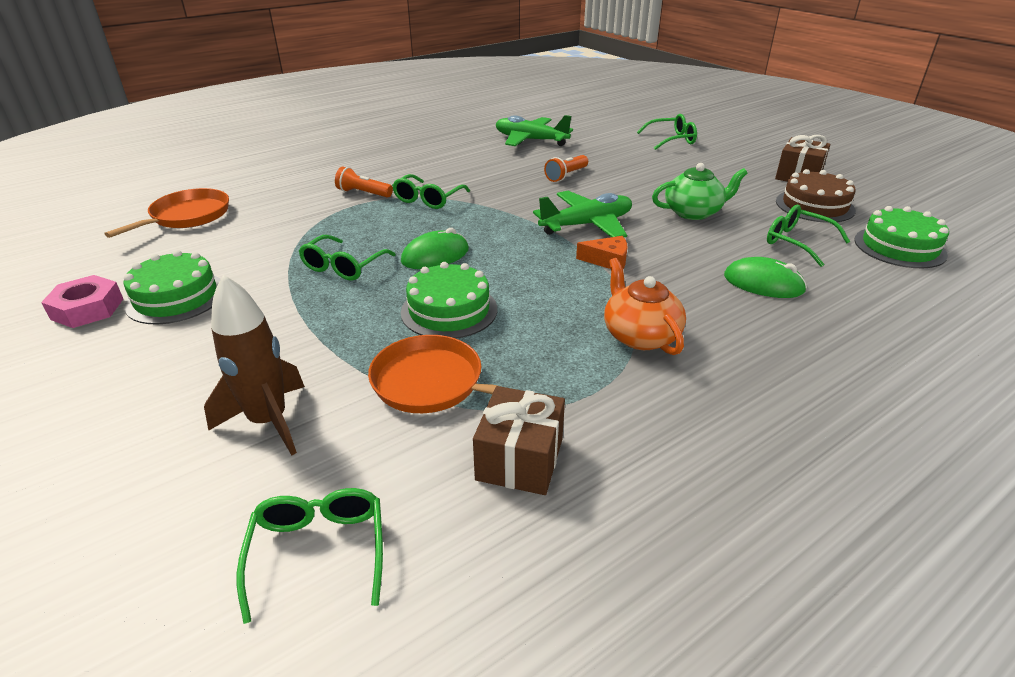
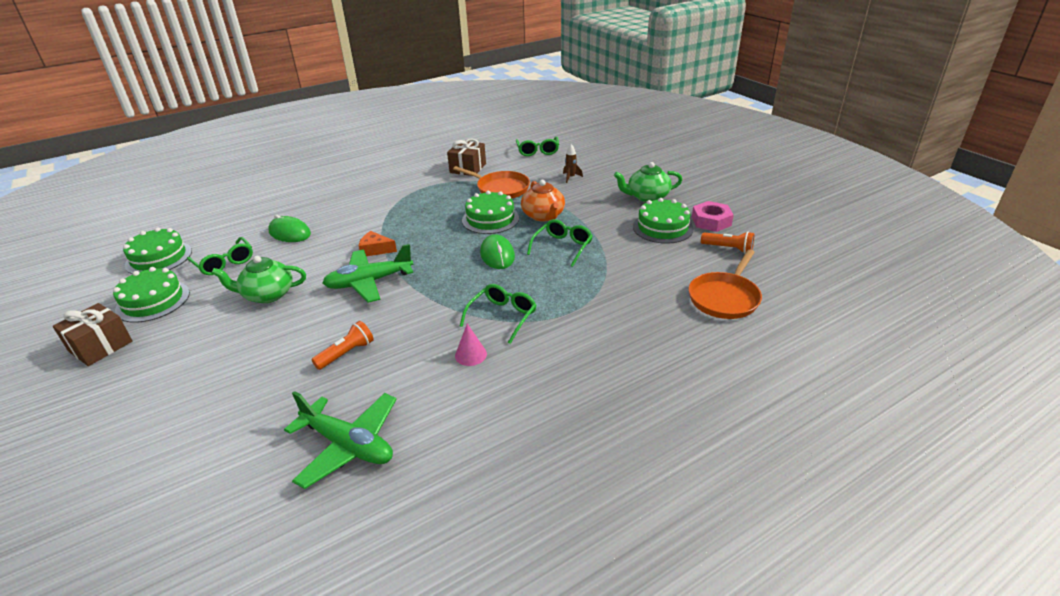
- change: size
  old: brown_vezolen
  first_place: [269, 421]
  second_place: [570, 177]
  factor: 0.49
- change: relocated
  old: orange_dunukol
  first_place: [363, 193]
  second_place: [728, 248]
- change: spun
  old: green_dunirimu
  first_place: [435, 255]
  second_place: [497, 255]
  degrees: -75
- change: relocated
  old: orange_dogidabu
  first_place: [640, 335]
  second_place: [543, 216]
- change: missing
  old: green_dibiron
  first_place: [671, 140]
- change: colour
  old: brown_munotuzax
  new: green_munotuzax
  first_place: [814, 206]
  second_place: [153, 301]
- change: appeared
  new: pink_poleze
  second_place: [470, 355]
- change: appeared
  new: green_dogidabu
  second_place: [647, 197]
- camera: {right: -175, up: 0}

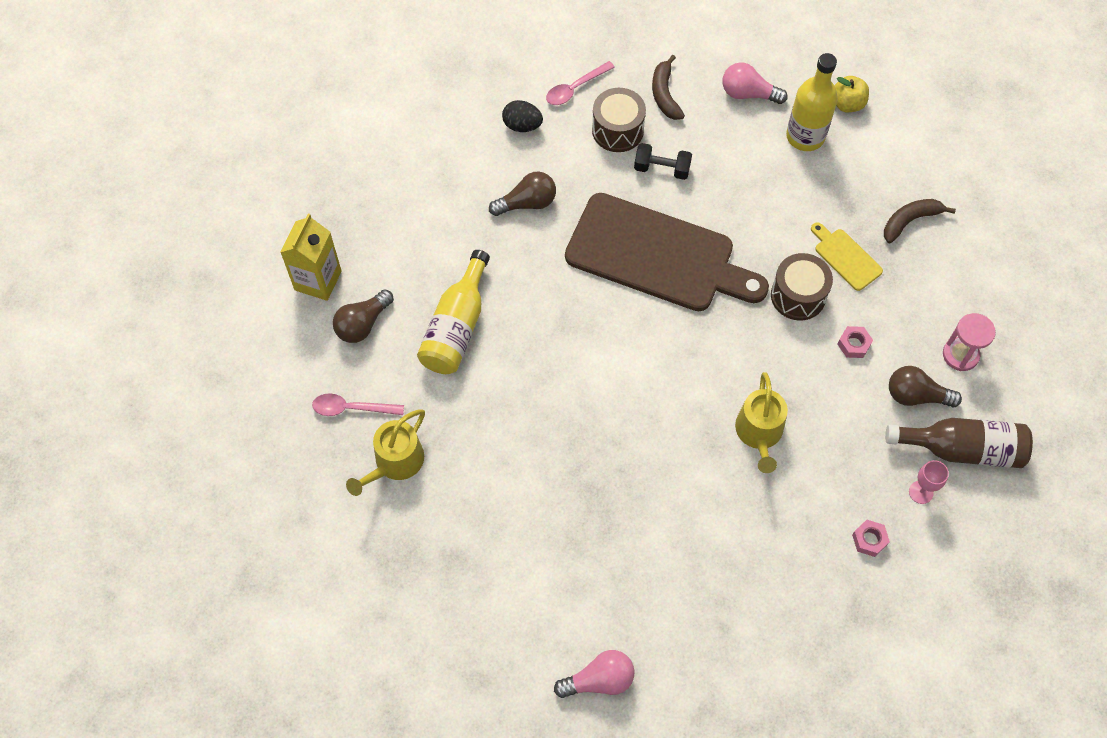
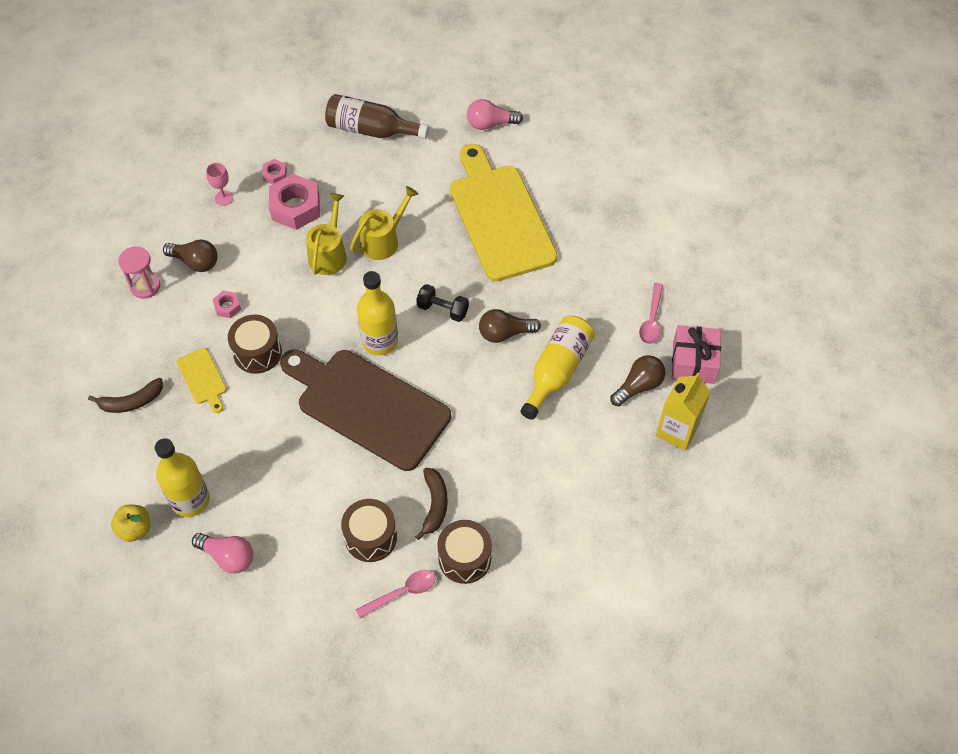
- change: spun
  old: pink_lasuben
  first_place: [352, 408]
  second_place: [651, 320]
  degrees: 90
- change: relocated
  old: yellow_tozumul
  first_place: [395, 462]
  second_place: [383, 240]
- change: relocated
  old: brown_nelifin
  first_place: [527, 203]
  second_place: [505, 333]
- change: exchanged
  old: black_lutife
  new: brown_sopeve
  first_place: [522, 125]
  second_place: [464, 558]
- change: relocated
  old: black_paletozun
  first_place: [662, 169]
  second_place: [443, 309]
- change: relocated
  old: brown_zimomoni
  first_place: [665, 94]
  second_place: [434, 505]
- change: relocated
  old: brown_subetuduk
  first_place: [962, 449]
  second_place: [371, 130]
- change: appeared
  new: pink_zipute
  second_place: [295, 207]
- change: appeared
  new: yellow_subetuduk
  second_place: [380, 341]
- change: appeared
  new: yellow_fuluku
  second_place: [499, 218]
- change: appeared
  new: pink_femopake
  second_place: [693, 362]
- camera: {right: -170, up: -5}

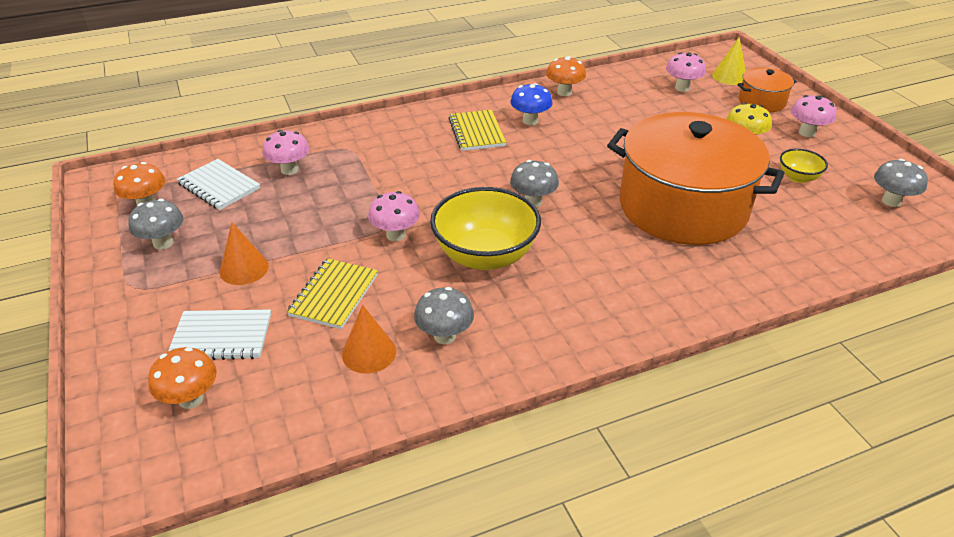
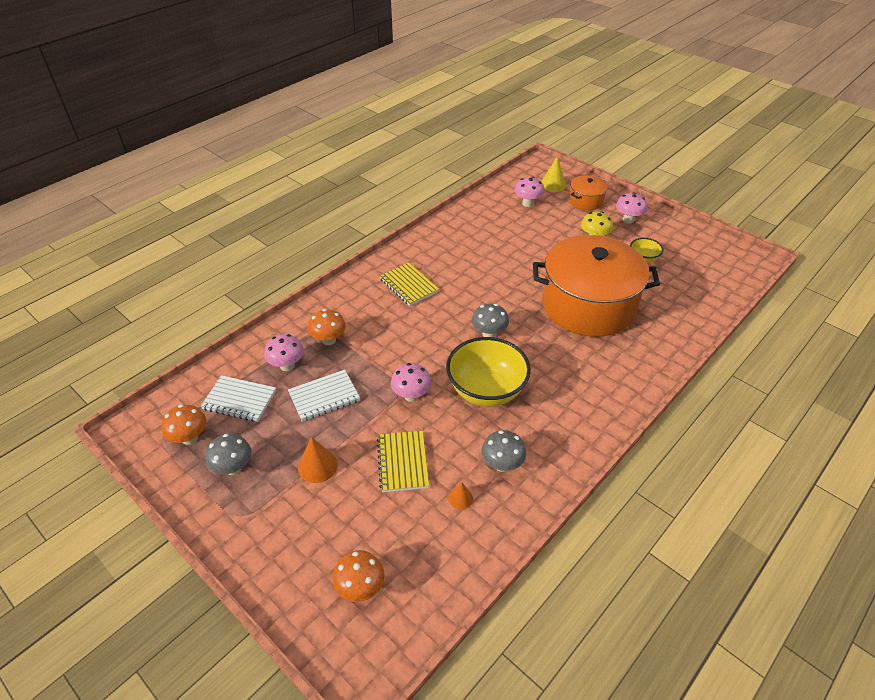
- change: relocated
  old: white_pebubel
  first_place: [221, 337]
  second_place: [324, 397]
- change: size
  old: orange_poleze
  first_place: [369, 352]
  second_place: [460, 498]
  factor: 0.6
- change: missing
  old: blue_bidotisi
  first_place: [530, 121]
- change: relocated
  old: orange_bidotisi
  first_place: [564, 92]
  second_place: [329, 340]
- change: missing
  old: grey_bidotisi
  first_place: [891, 201]
- camera: {right: -25, up: 5}

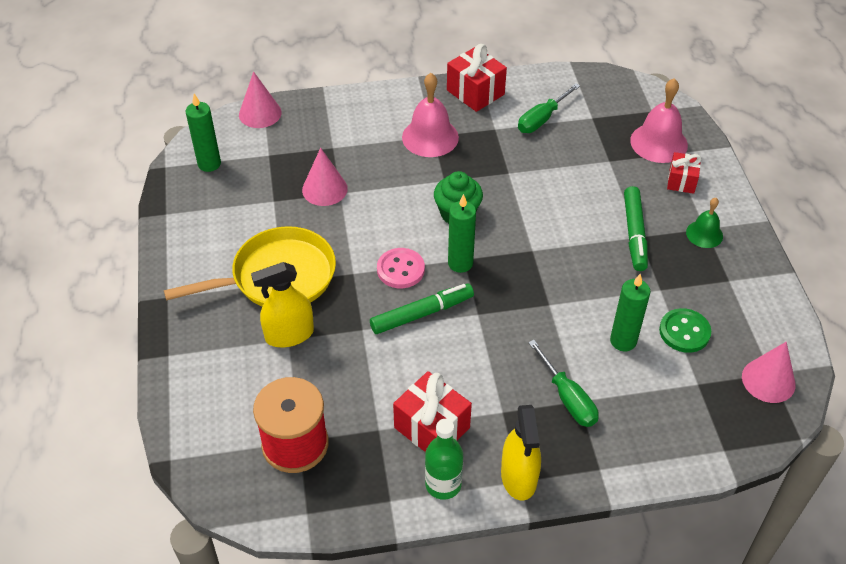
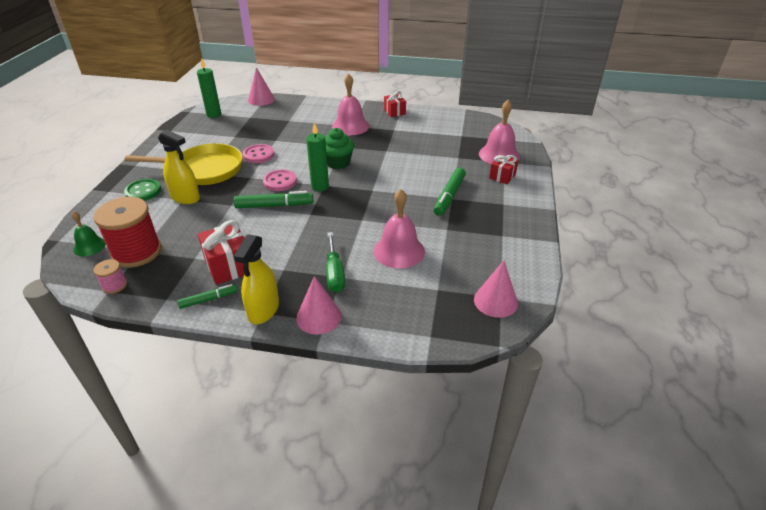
- change: spun
  old: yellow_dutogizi
  first_place: [289, 335]
  second_place: [185, 197]
  degrees: -150
- change: relocated
  old: pink_poleze
  first_place: [324, 189]
  second_place: [319, 317]
- change: exchanged
  old: green_subetuduk
  new: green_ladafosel
  first_place: [443, 484]
  second_place: [208, 299]
- change: size
  old: red_femopake
  first_place: [475, 92]
  second_place: [394, 112]
  factor: 0.63
- change: missing
  old: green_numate
  first_place: [542, 119]
- change: exchanged
  old: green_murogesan
  new: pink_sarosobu
  first_place: [623, 341]
  second_place: [399, 251]
- change: relocated
  old: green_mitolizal
  first_place: [684, 332]
  second_place: [143, 191]
- change: relocated
  old: green_sarosobu
  first_place: [704, 234]
  second_place: [89, 246]
- change: appeared
  new: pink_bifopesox
  second_place: [114, 285]
- change: appeared
  new: pink_mitolizal
  second_place: [258, 155]
- camera: {right: 20, up: -10}

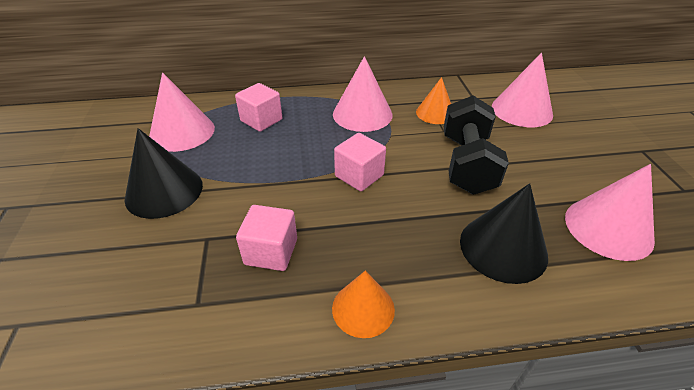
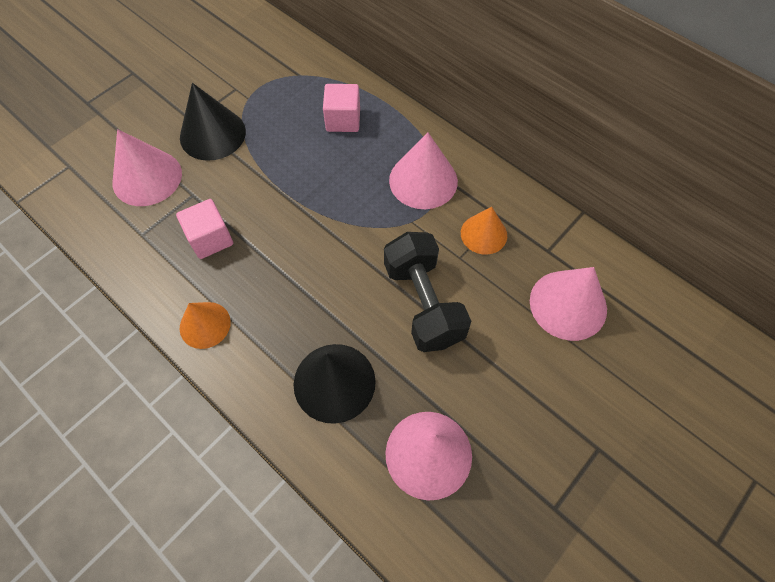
- change: relocated
  old: pink_poleze
  first_place: [182, 132]
  second_place: [147, 177]
- change: missing
  old: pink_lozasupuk
  first_place: [359, 176]
- change: spun
  old: black_paletozun
  first_place: [467, 164]
  second_place: [423, 303]
  degrees: -75
- camera: {right: 50, up: 20}

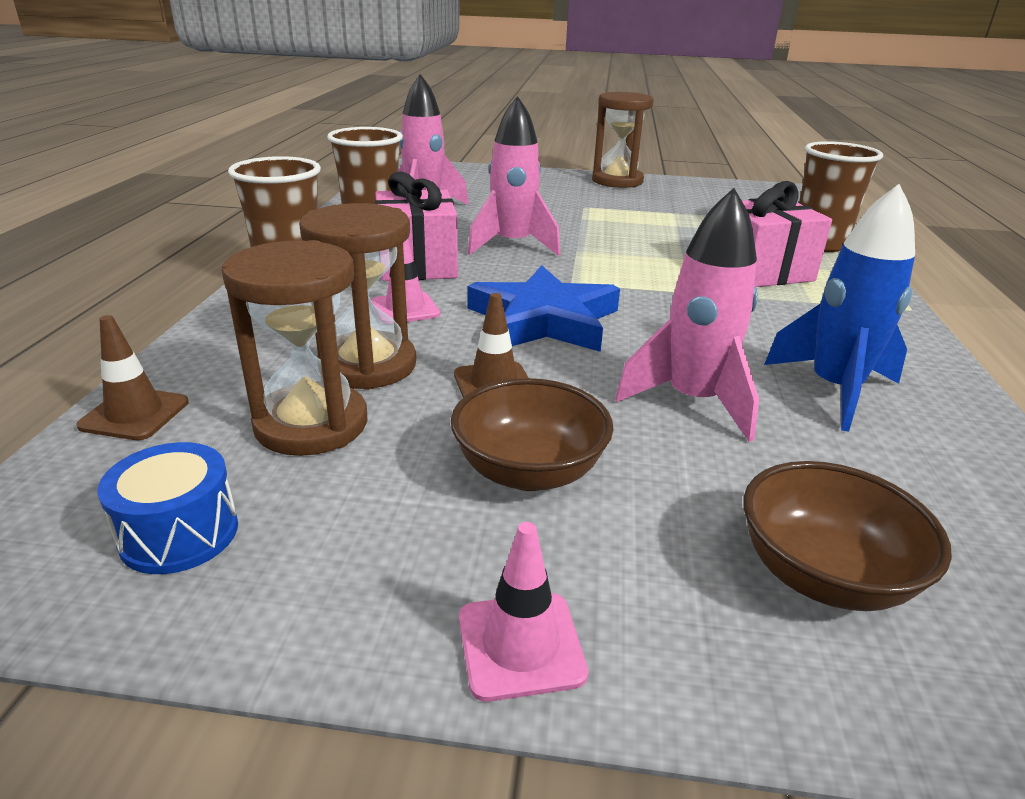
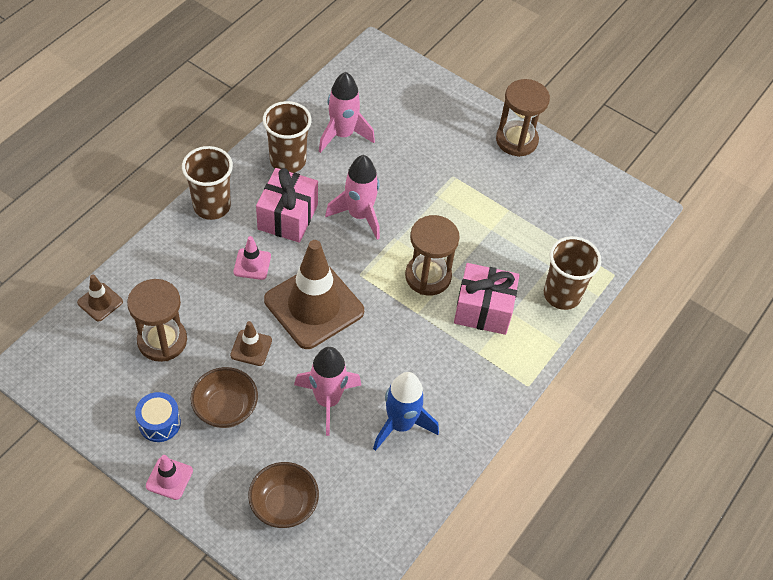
- change: relocated
  old: blue_sopeve
  first_place: [179, 533]
  second_place: [159, 423]
- change: relocated
  old: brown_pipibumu
  first_place: [367, 365]
  second_place: [428, 276]
- change: exchanged
  old: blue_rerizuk
  new: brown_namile
  first_place: [544, 320]
  second_place: [314, 306]
- camera: {right: 25, up: 25}

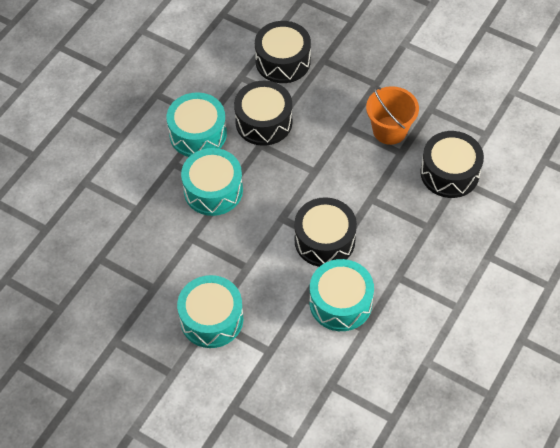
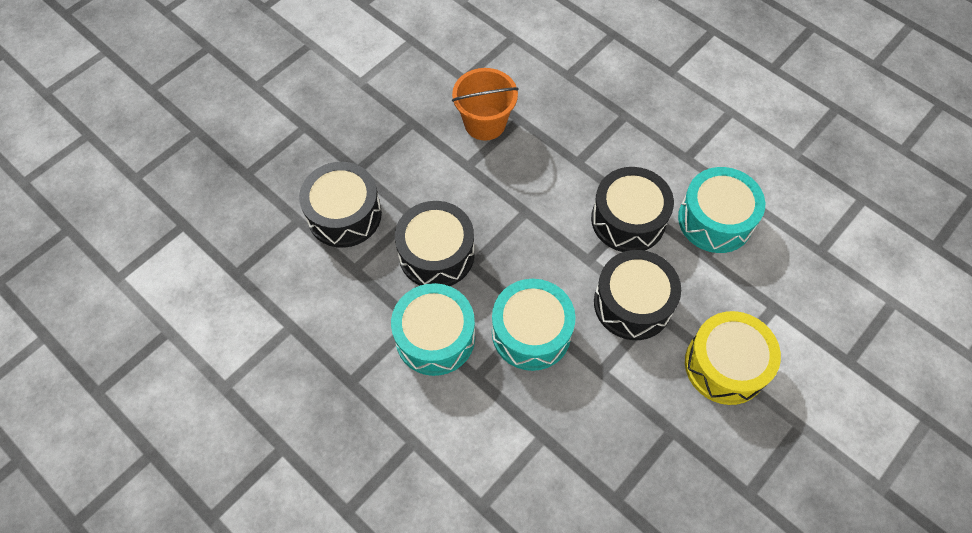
- change: colour
  old: turquoise_sopeve
  new: yellow_sopeve
  first_place: [211, 319]
  second_place: [725, 365]
- change: relocated
  old: black_sopeve
  first_place: [449, 173]
  second_place: [632, 303]
- camera: {right: -80, up: 5}

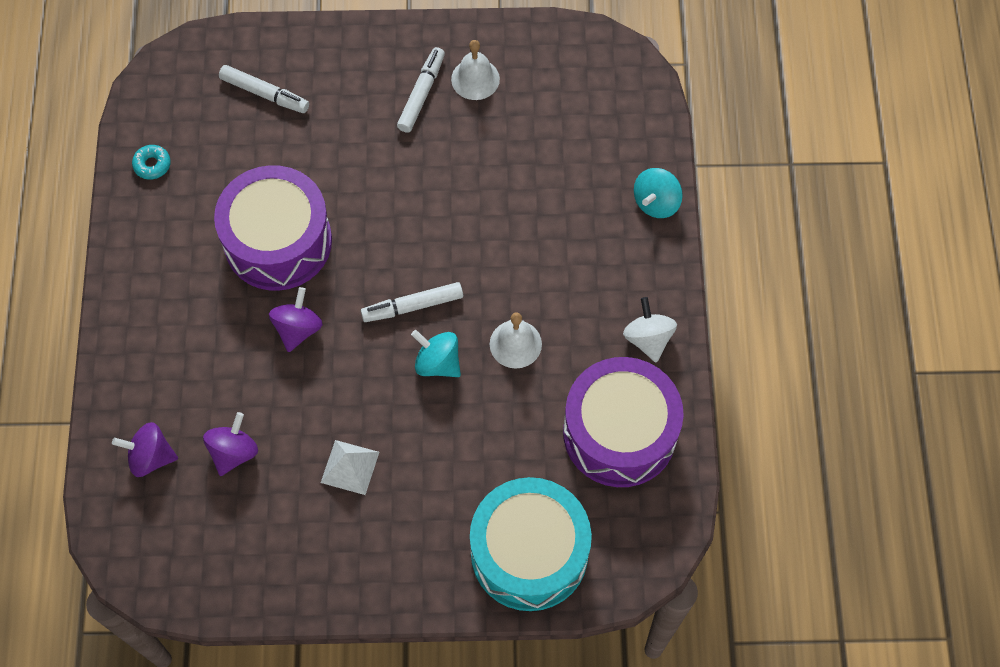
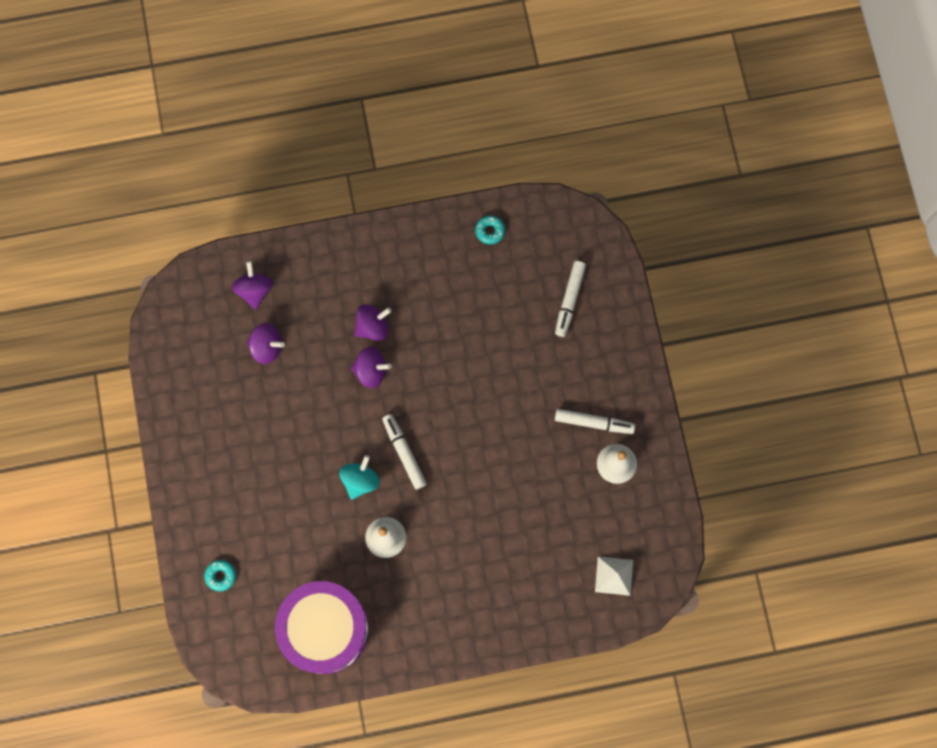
- change: missing
  old: purple_sopeve
  first_place: [278, 241]
- change: relocated
  old: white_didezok
  first_place: [350, 467]
  second_place: [614, 575]
- change: exchanged
  old: turquoise_sopeve
  new: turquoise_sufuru
  first_place: [529, 553]
  second_place: [221, 576]
- change: missing
  old: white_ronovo
  first_place: [648, 339]
- change: missing
  old: turquoise_ronovo
  first_place: [656, 203]
- change: appeared
  new: purple_ronovo
  second_place: [373, 327]
- camera: {right: 80, up: 10}

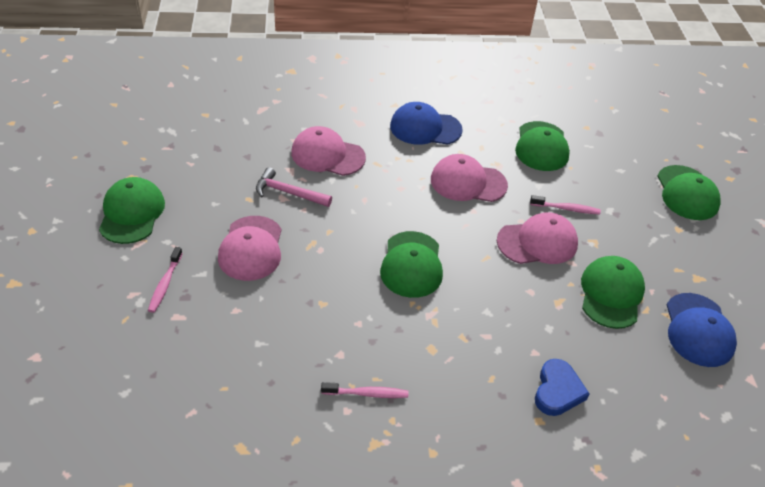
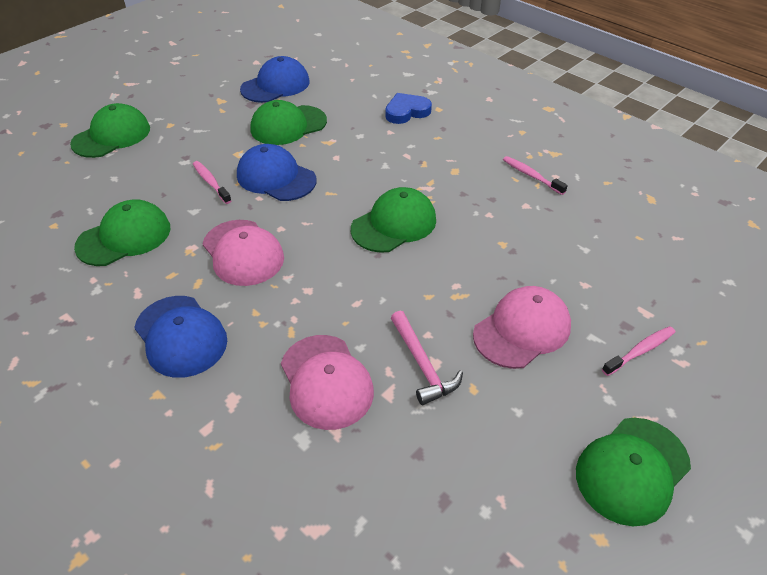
- change: colour
  old: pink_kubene
  new: blue_kubene
  first_place: [537, 242]
  second_place: [276, 177]
- camera: {right: -130, up: 0}

